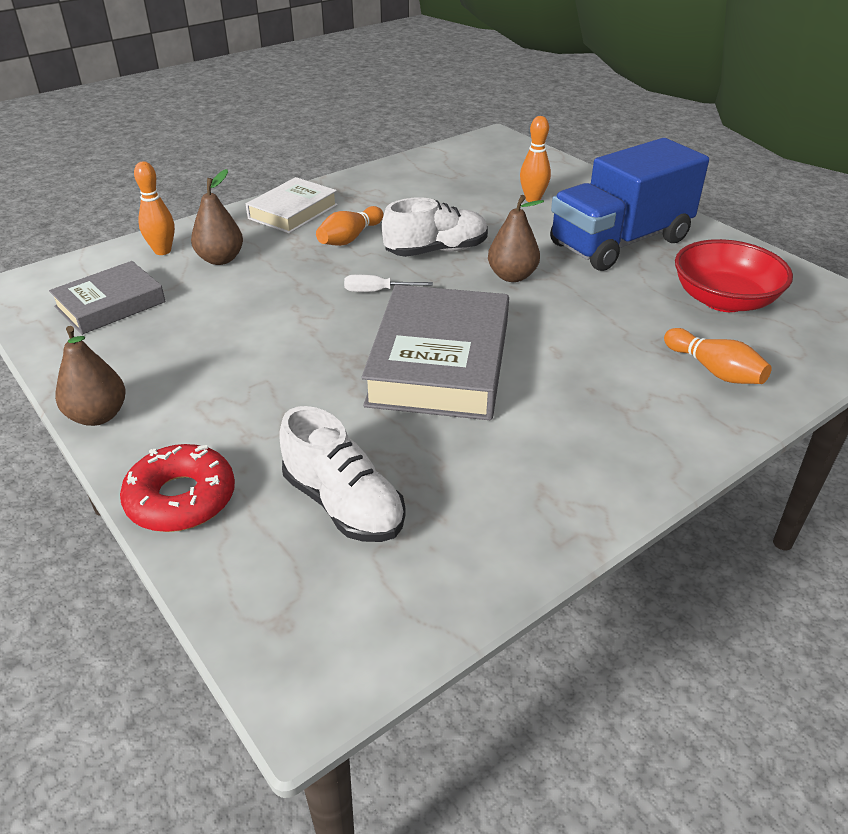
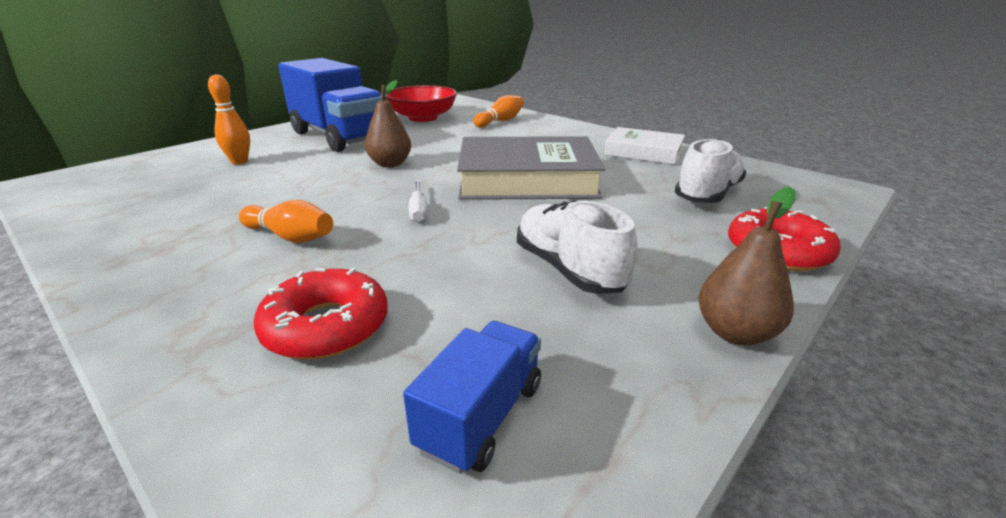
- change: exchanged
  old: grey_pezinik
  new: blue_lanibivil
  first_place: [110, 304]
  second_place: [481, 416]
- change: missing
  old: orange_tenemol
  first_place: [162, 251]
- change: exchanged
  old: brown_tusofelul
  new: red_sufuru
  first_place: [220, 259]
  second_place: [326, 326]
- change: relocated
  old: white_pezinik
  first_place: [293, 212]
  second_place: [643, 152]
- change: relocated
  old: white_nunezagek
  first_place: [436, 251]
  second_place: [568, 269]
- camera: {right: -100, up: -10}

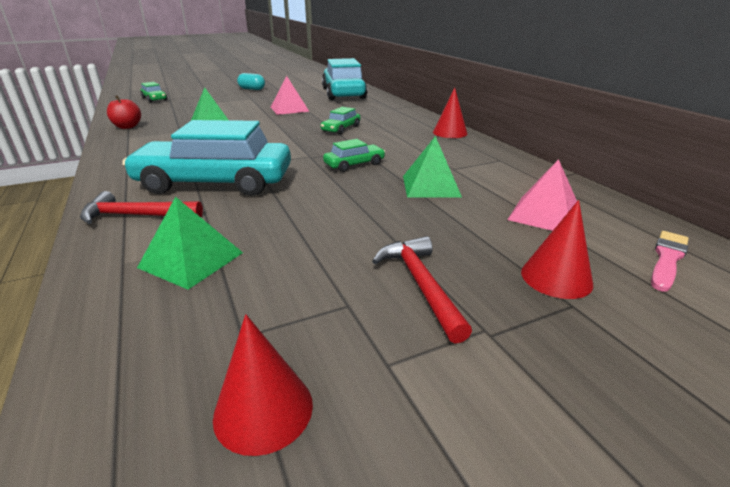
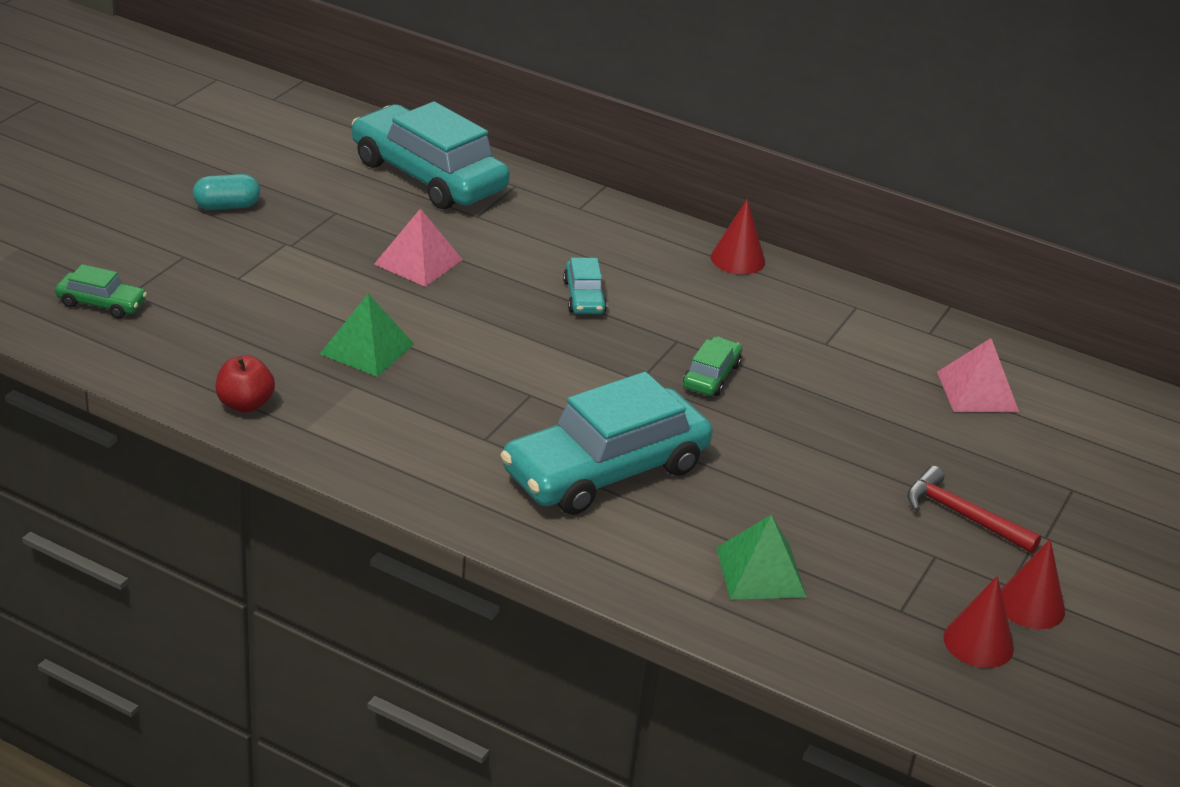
- change: missing
  old: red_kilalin
  first_place: [137, 215]
- change: colour
  old: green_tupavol
  new: turquoise_tupavol
  first_place: [341, 129]
  second_place: [584, 297]
- change: missing
  old: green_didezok
  first_place: [430, 186]
- change: relocated
  old: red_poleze
  first_place: [556, 277]
  second_place: [1030, 605]
- change: missing
  old: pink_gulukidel
  first_place: [667, 259]
- camera: {right: -40, up: 5}

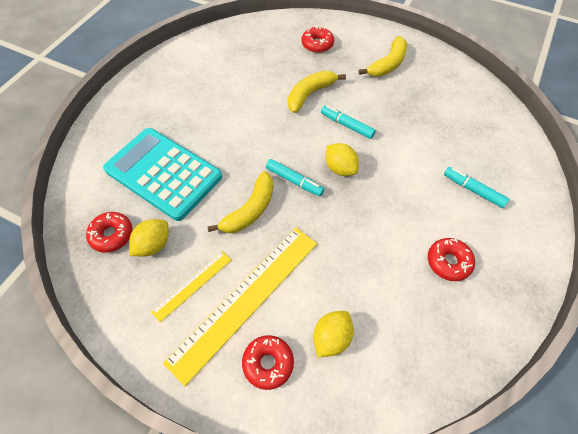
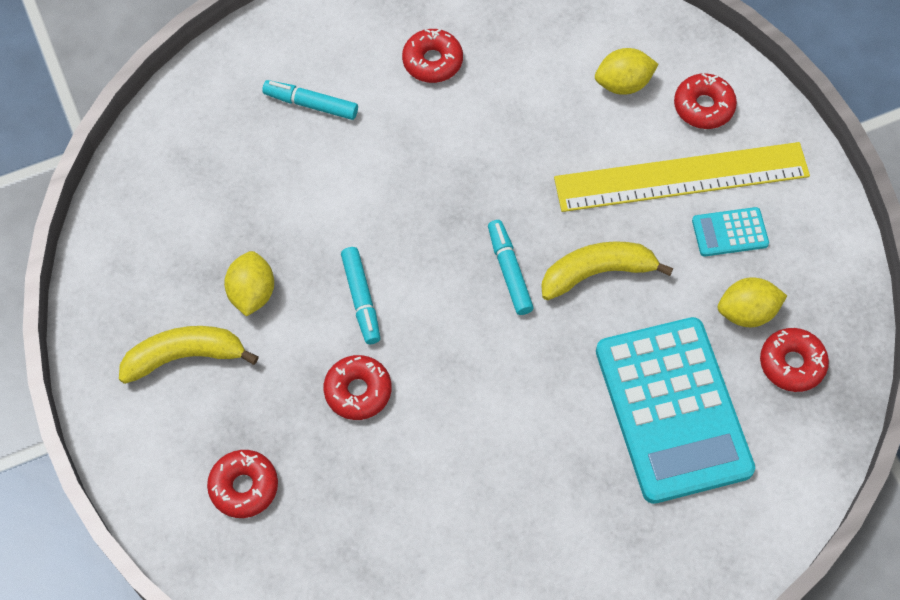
- change: exchanged
  old: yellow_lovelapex
  new: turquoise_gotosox
  first_place: [192, 285]
  second_place: [730, 232]
- change: exchanged
  old: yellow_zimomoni
  new: red_sufuru
  first_place: [310, 94]
  second_place: [358, 391]
- change: relocated
  old: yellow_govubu
  first_place: [340, 168]
  second_place: [252, 293]
- change: spun
  old: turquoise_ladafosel
  first_place: [473, 190]
  second_place: [311, 104]
  degrees: 120
- camera: {right: -140, up: 5}

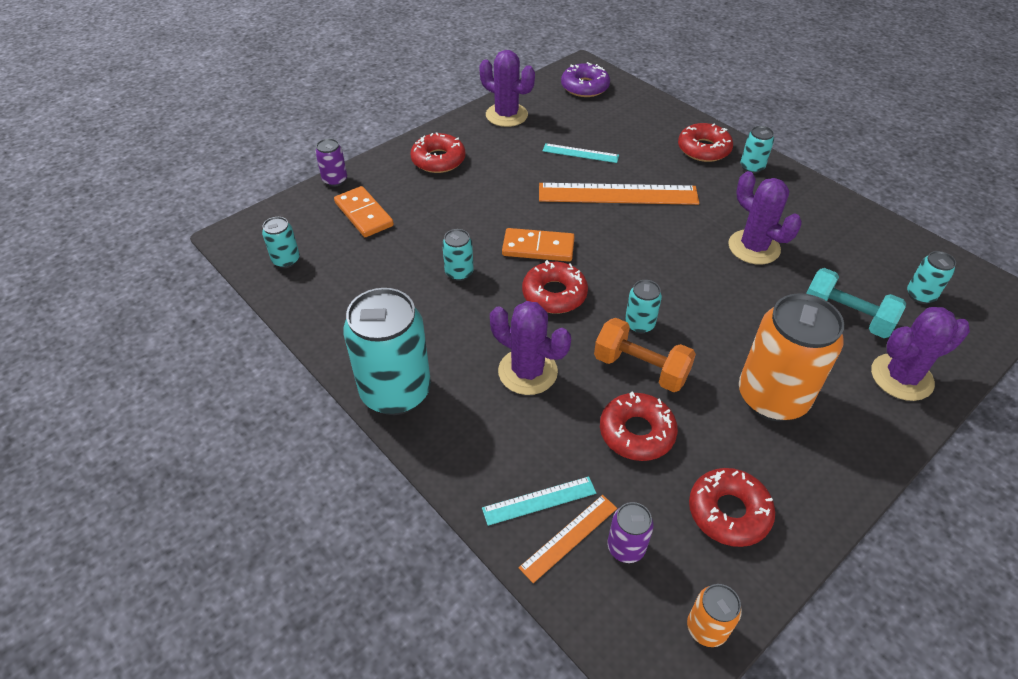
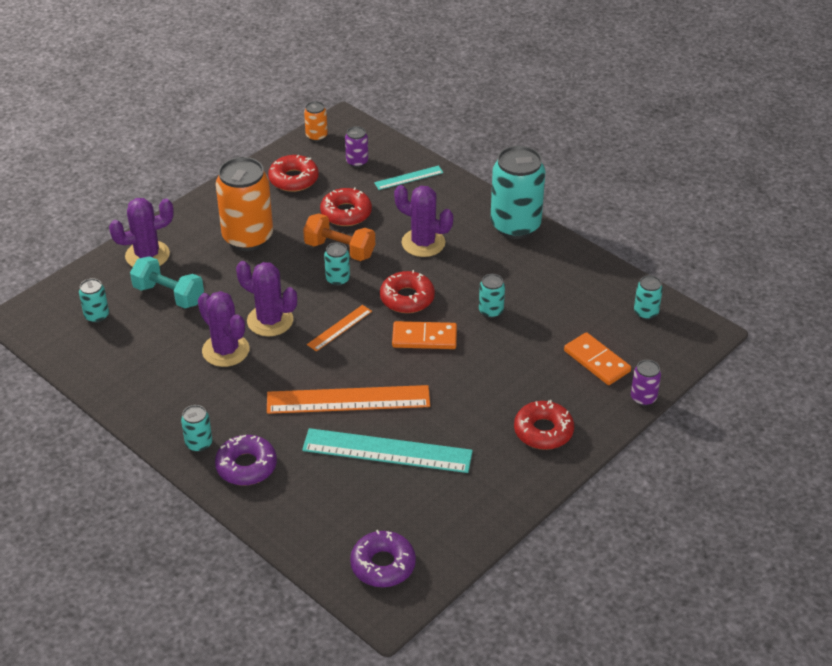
- change: relocated
  old: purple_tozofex
  first_place: [506, 115]
  second_place: [270, 321]
- change: relocated
  old: orange_lovelapex
  first_place: [569, 537]
  second_place: [339, 328]
- change: size
  old: turquoise_lovelapex
  first_place: [580, 153]
  second_place: [387, 451]
  factor: 1.97
- change: colour
  old: red_sufuru
  new: purple_sufuru
  first_place: [703, 149]
  second_place: [246, 466]
- camera: {right: 175, up: -5}

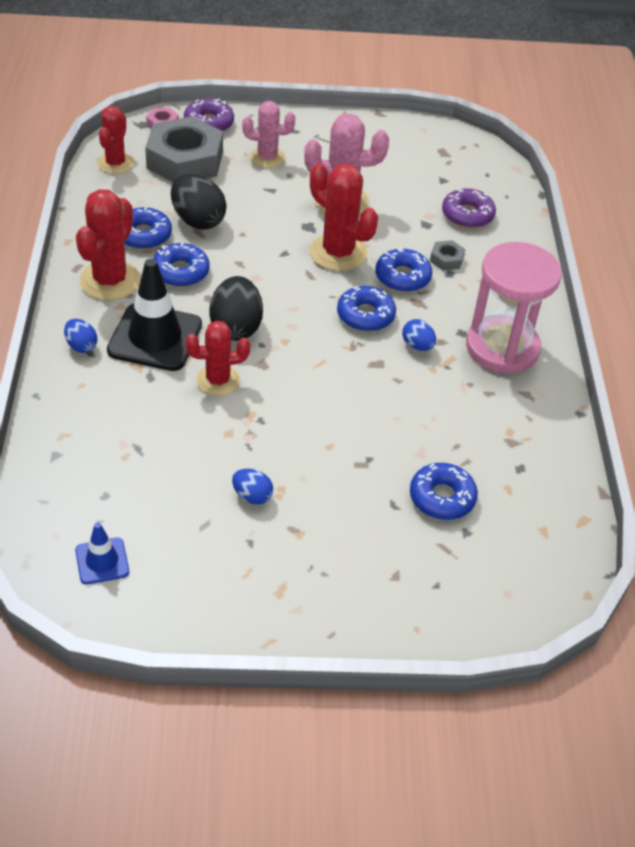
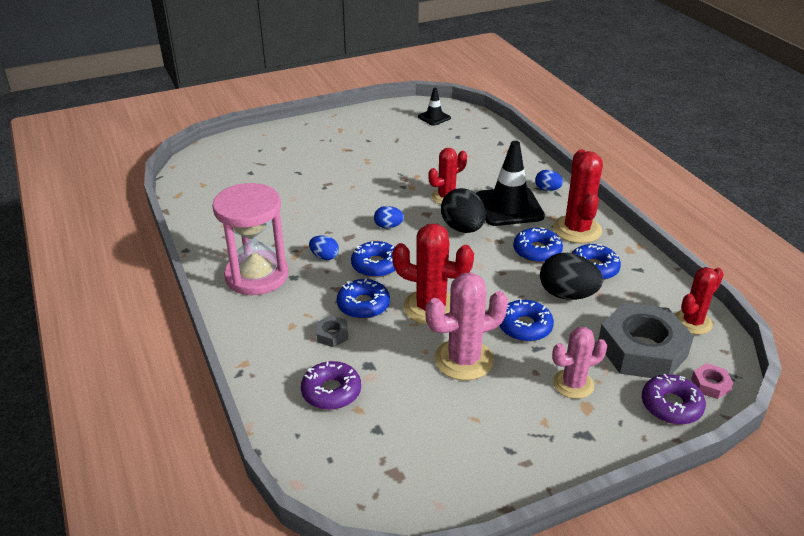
- change: colour
  old: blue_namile
  new: black_namile
  first_place: [102, 561]
  second_place: [434, 117]
- change: spun
  old: red_tozofex
  first_place: [115, 163]
  second_place: [692, 322]
  degrees: 60
- change: relocated
  old: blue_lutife
  first_place: [252, 496]
  second_place: [388, 226]
- change: relocated
  old: blue_sufuru
  first_place: [442, 497]
  second_place: [524, 327]
- camera: {right: 160, up: -10}

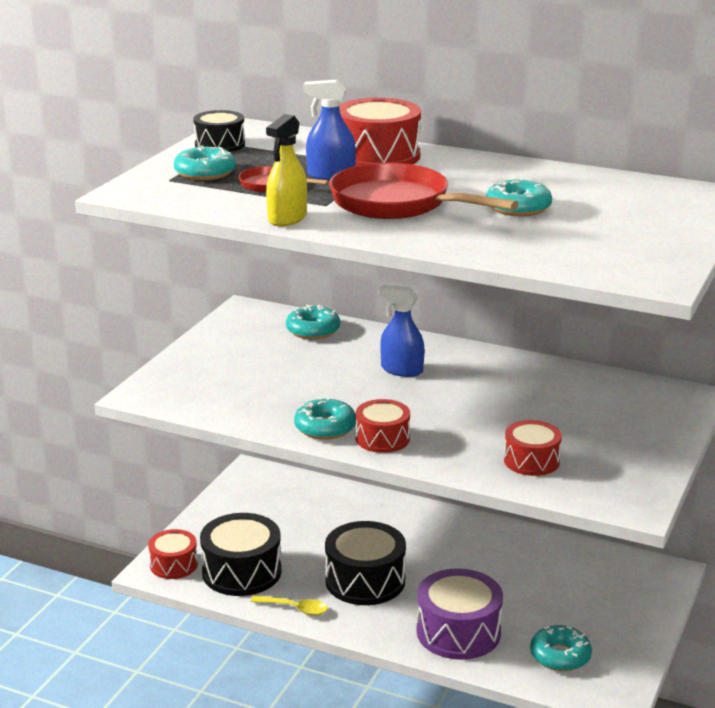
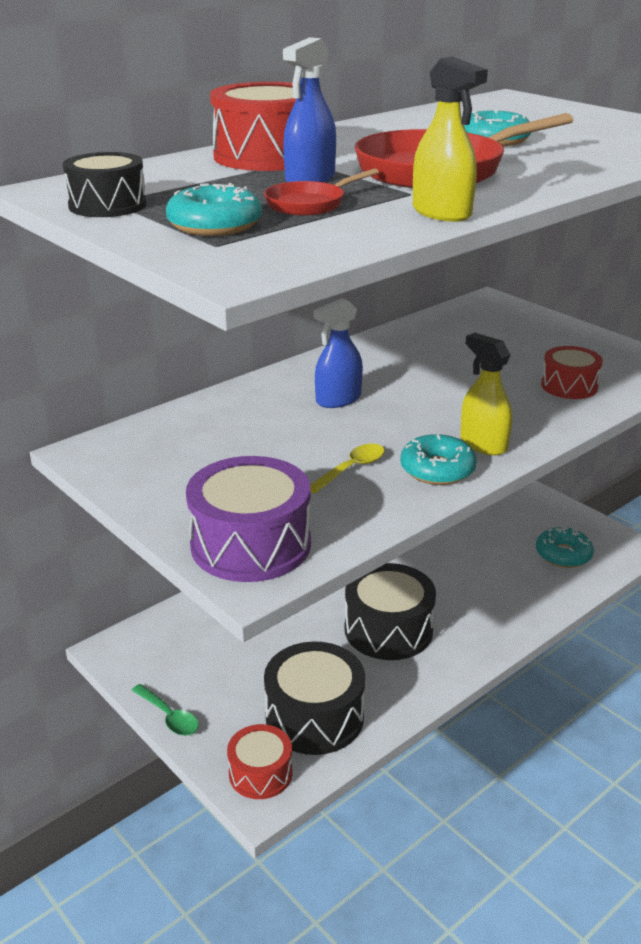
- change: relocated
  old: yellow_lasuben
  first_place: [295, 608]
  second_place: [352, 469]
- change: missing
  old: turquoise_sufuru
  first_place: [313, 330]
- change: exchanged
  old: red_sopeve
  new: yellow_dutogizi
  first_place: [382, 438]
  second_place: [483, 444]
- change: relocated
  old: purple_sopeve
  first_place: [458, 632]
  second_place: [251, 544]
- change: appeared
  new: green_lasuben
  second_place: [169, 717]
- camera: {right: -65, up: 5}

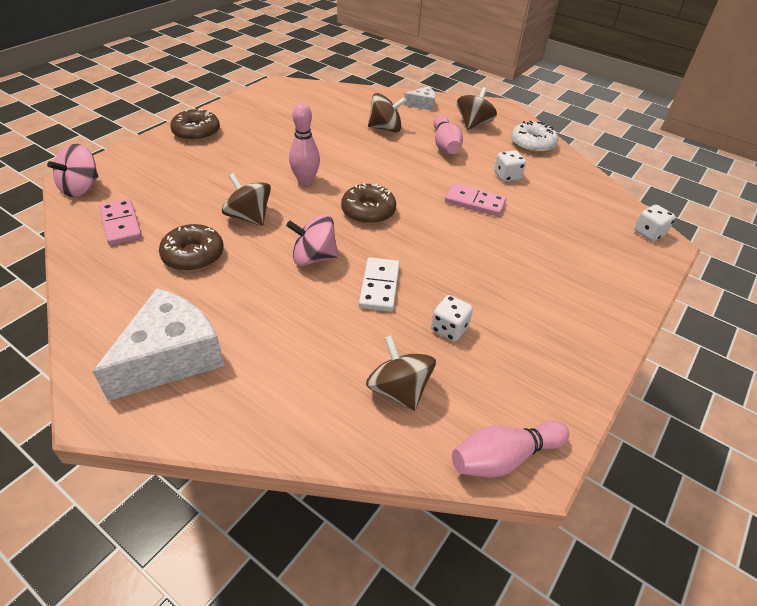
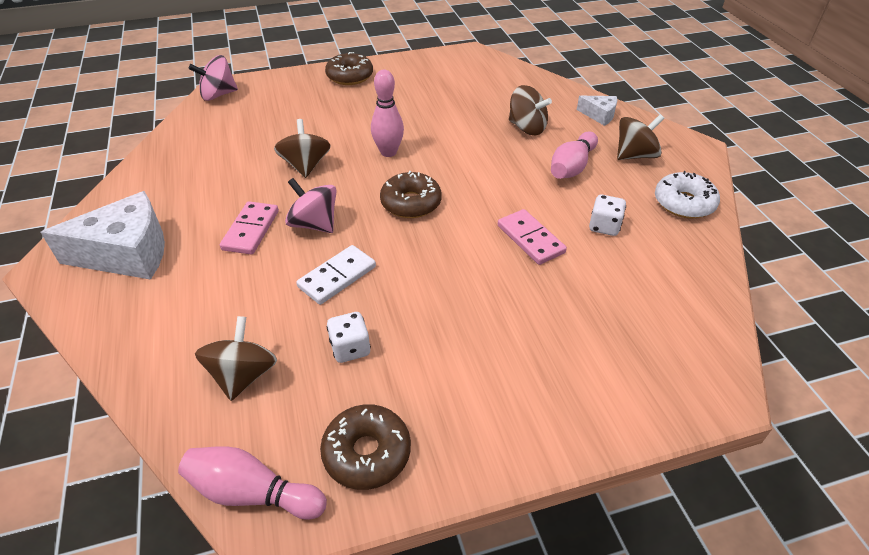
- change: relocated
  old: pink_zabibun
  first_place: [121, 224]
  second_place: [250, 230]
- change: relocated
  old: brown_sufuru
  first_place: [193, 255]
  second_place: [367, 453]
- change: missing
  old: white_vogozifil
  first_place: [649, 233]
- camera: {right: 40, up: 0}

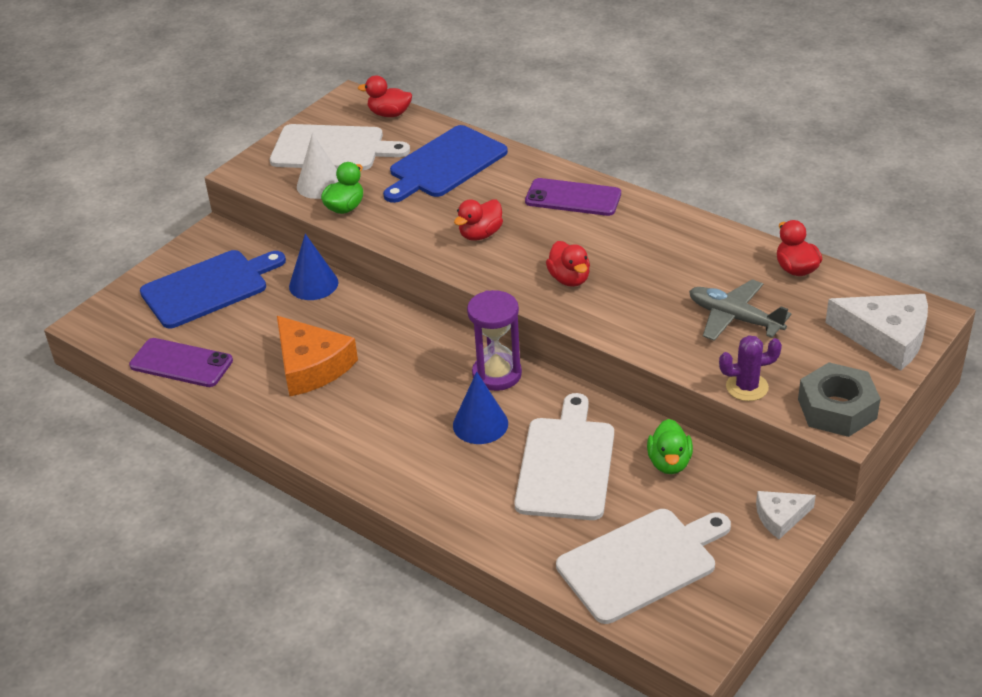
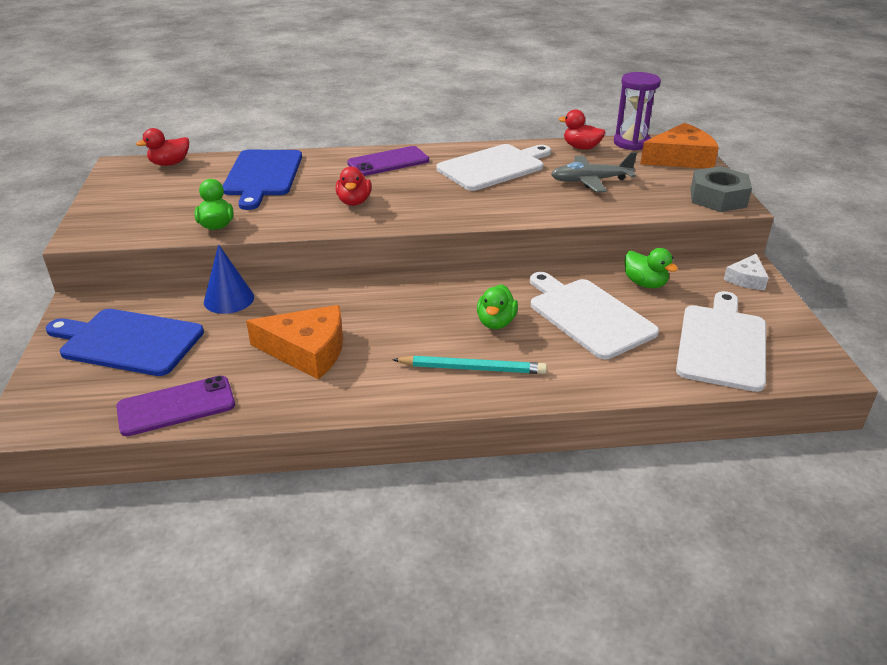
- change: spun
  old: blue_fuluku
  first_place: [209, 287]
  second_place: [127, 342]
  degrees: -90
- change: relocated
  old: white_fuluku
  first_place: [332, 148]
  second_place: [494, 167]
- change: missing
  old: white_poleze
  first_place: [320, 184]
- change: exchanged
  old: blue_poleze
  new: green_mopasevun
  first_place: [480, 424]
  second_place: [496, 322]
- change: relocated
  old: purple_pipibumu
  first_place: [497, 374]
  second_place: [631, 143]
- change: missing
  old: red_mopasevun
  first_place: [569, 279]
- change: missing
  old: purple_tozofex
  first_place: [747, 387]
- change: colour
  old: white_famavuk
  new: orange_famavuk
  first_place: [886, 337]
  second_place: [680, 158]
- change: appeared
  new: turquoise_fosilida
  second_place: [472, 368]
- camera: {right: -45, up: -5}

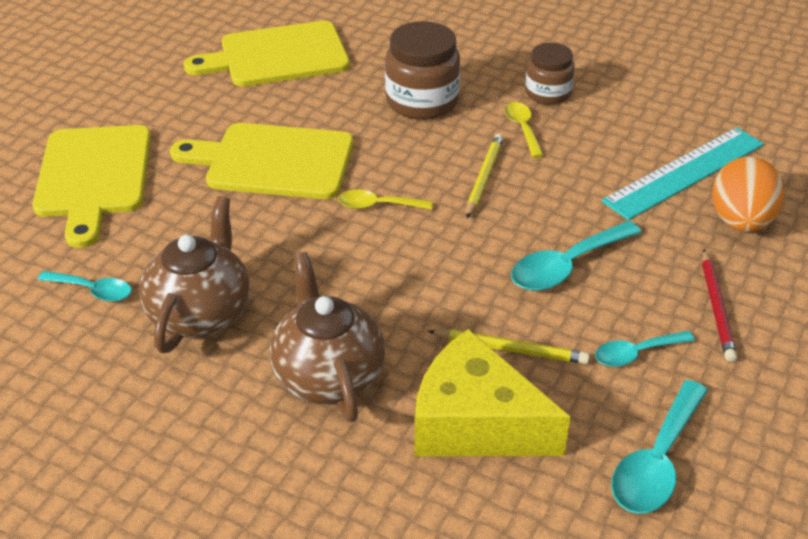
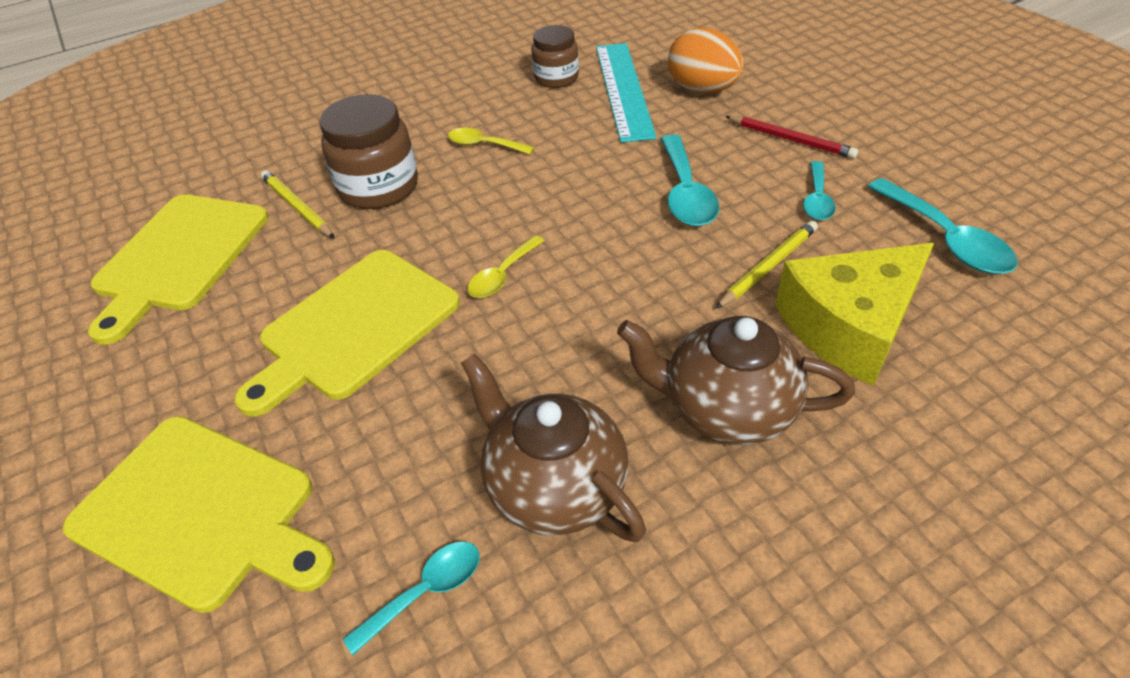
- change: relocated
  old: yellow_fosilida
  first_place: [484, 177]
  second_place: [297, 207]
- change: relocated
  old: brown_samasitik
  first_place: [548, 93]
  second_place: [556, 78]
- camera: {right: -55, up: 5}

